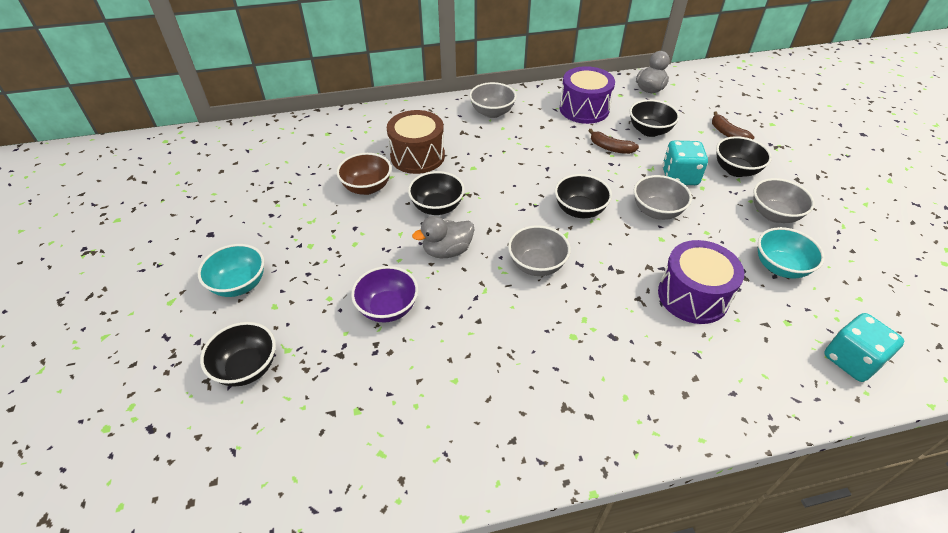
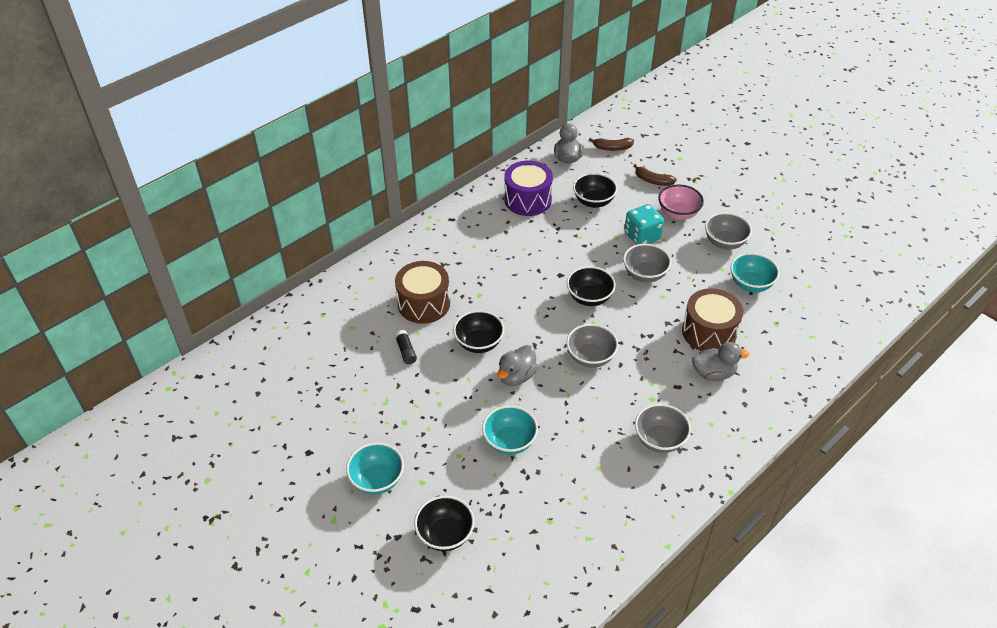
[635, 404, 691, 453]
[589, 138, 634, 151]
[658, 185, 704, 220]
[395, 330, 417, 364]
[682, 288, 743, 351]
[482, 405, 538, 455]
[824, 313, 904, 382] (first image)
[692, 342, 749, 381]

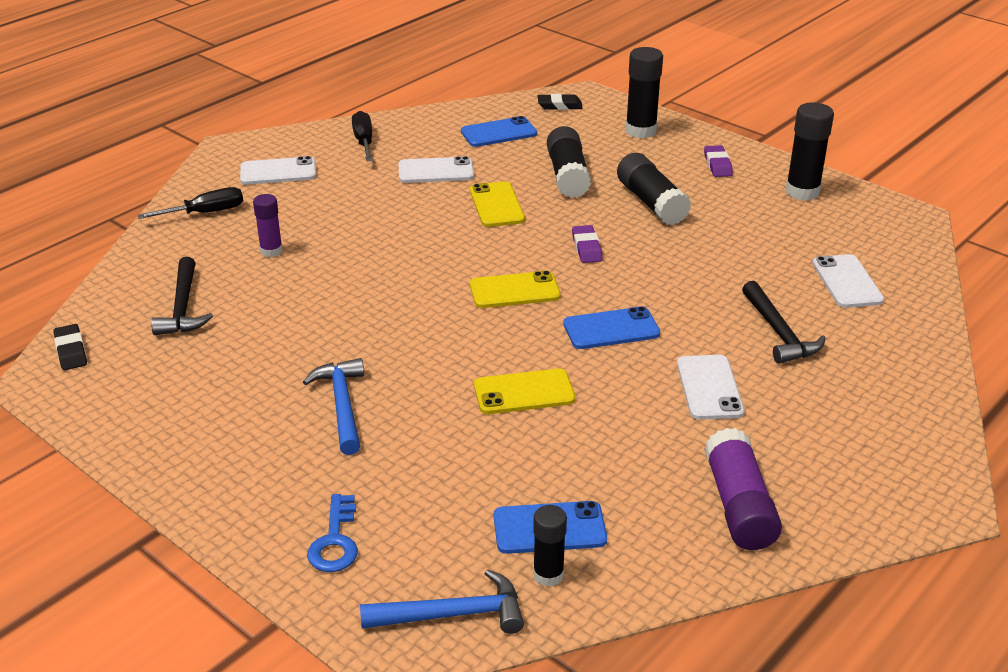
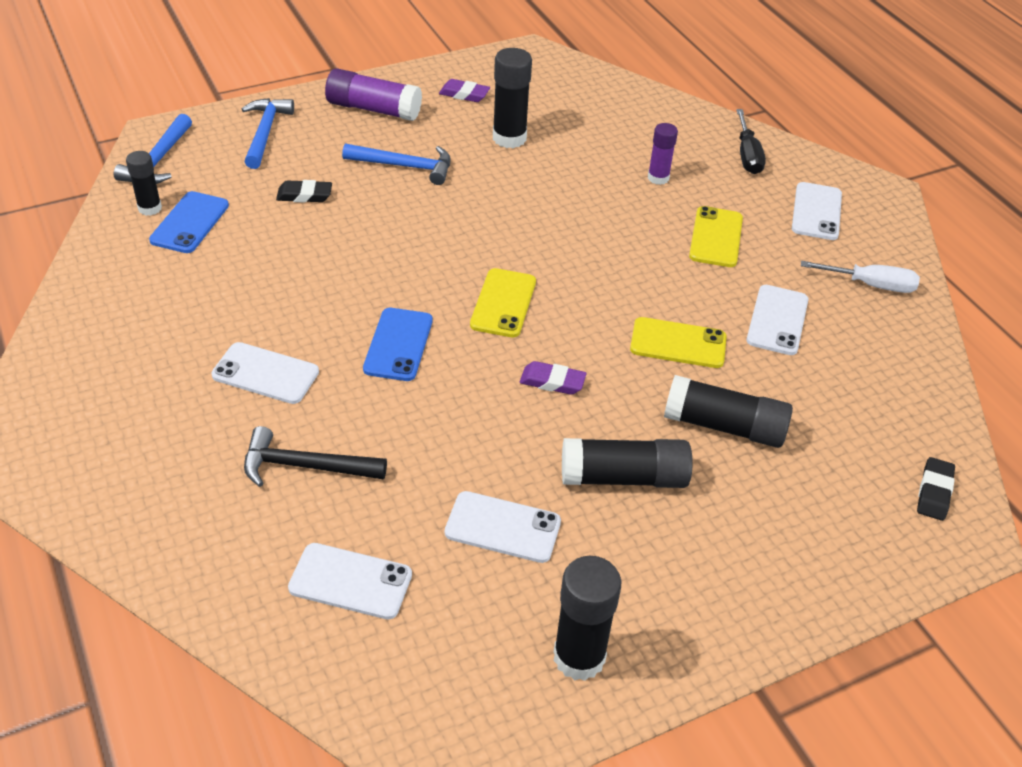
[493, 48, 532, 148]
[801, 261, 920, 293]
[461, 116, 537, 147] (first image)
[439, 79, 490, 102]
[151, 257, 213, 335] (first image)
[276, 180, 332, 203]
[689, 206, 743, 267]
[325, 68, 422, 121]
[242, 98, 294, 169]
[445, 491, 561, 563]

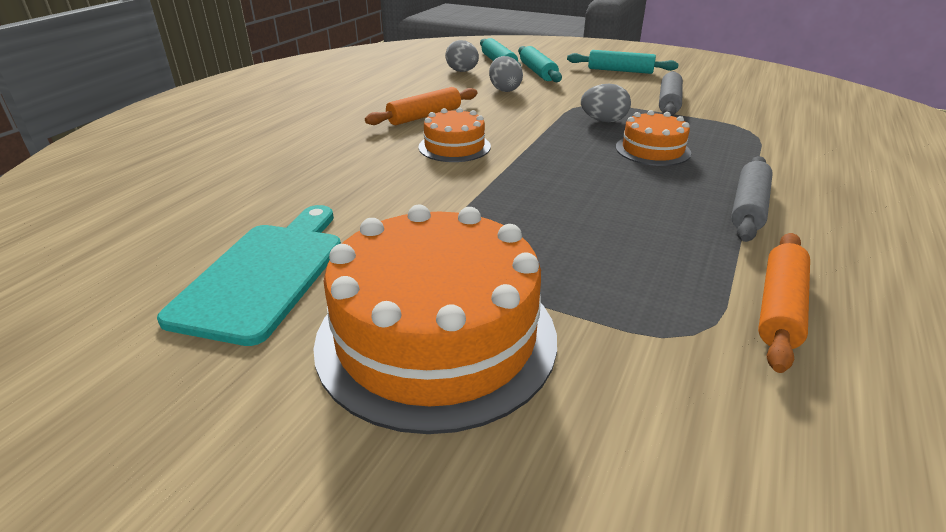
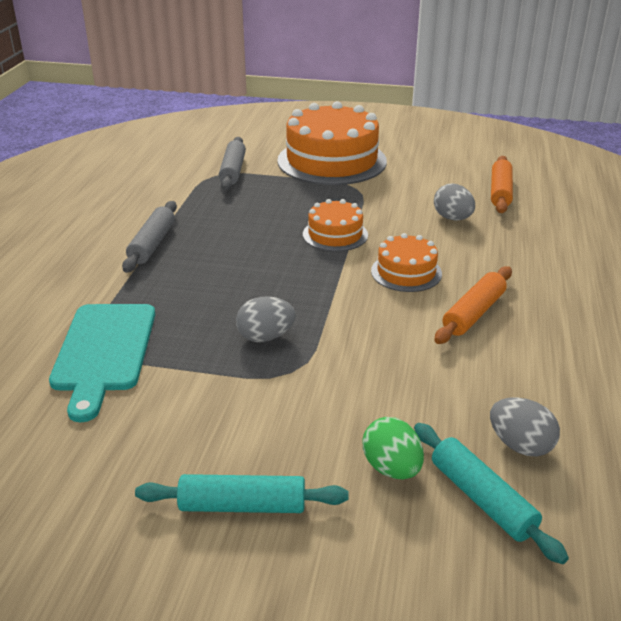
[363, 417, 424, 479]
[434, 183, 475, 221]
[219, 137, 246, 190]
[303, 199, 368, 252]
[49, 304, 155, 422]
[491, 156, 513, 213]

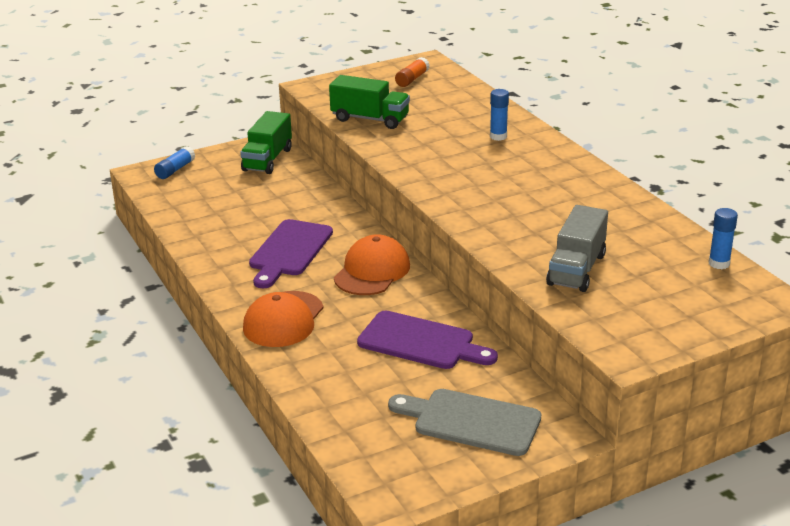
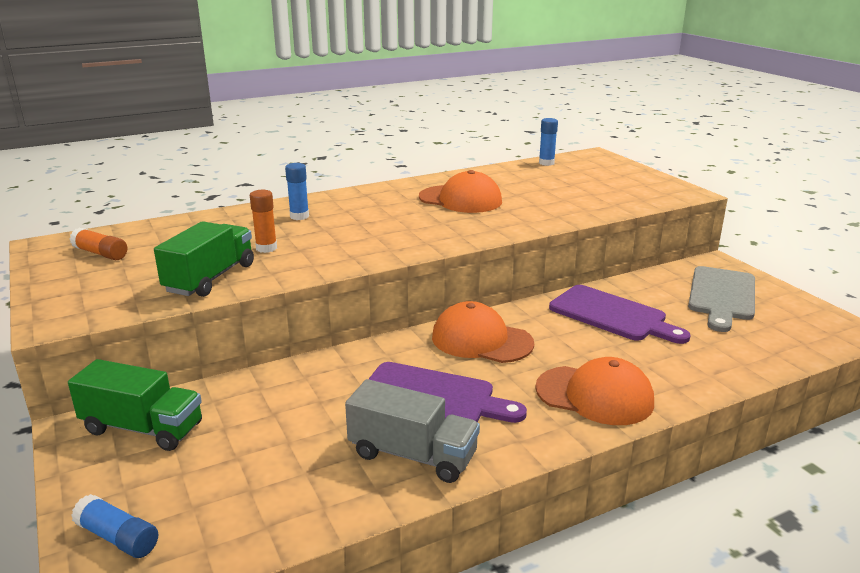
[345, 379, 480, 483]
[549, 285, 691, 344]
[419, 170, 502, 213]
[250, 190, 277, 253]

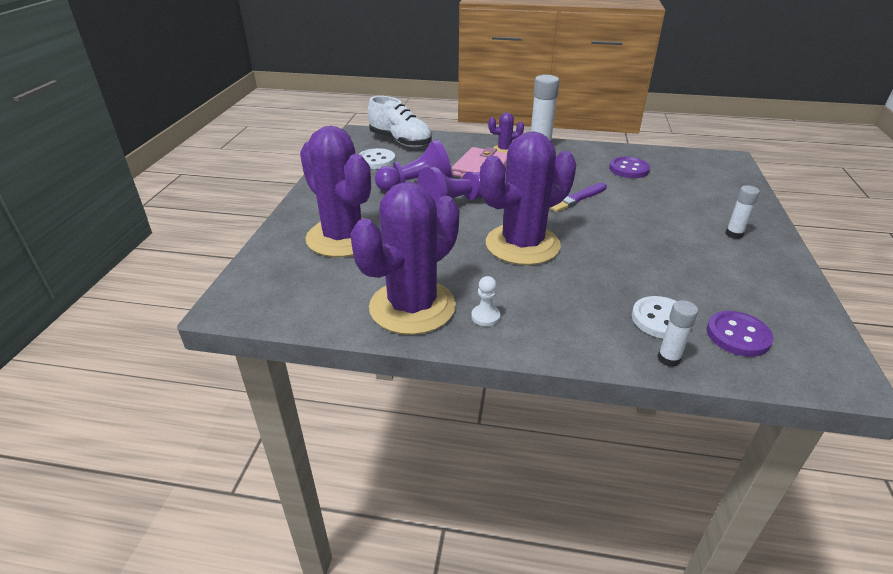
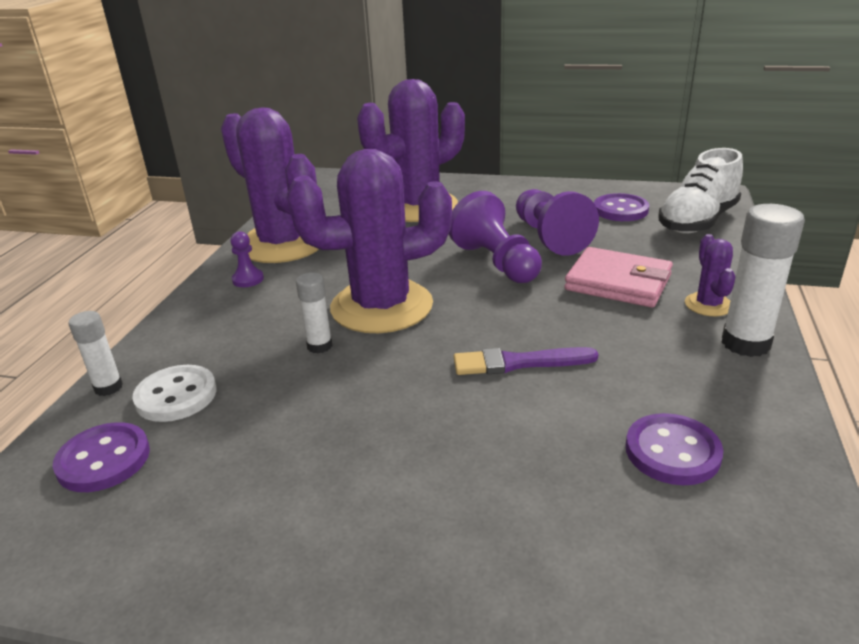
[287, 149, 452, 333]
[594, 193, 649, 221]
[454, 347, 598, 375]
[296, 272, 332, 353]
[230, 231, 264, 287]

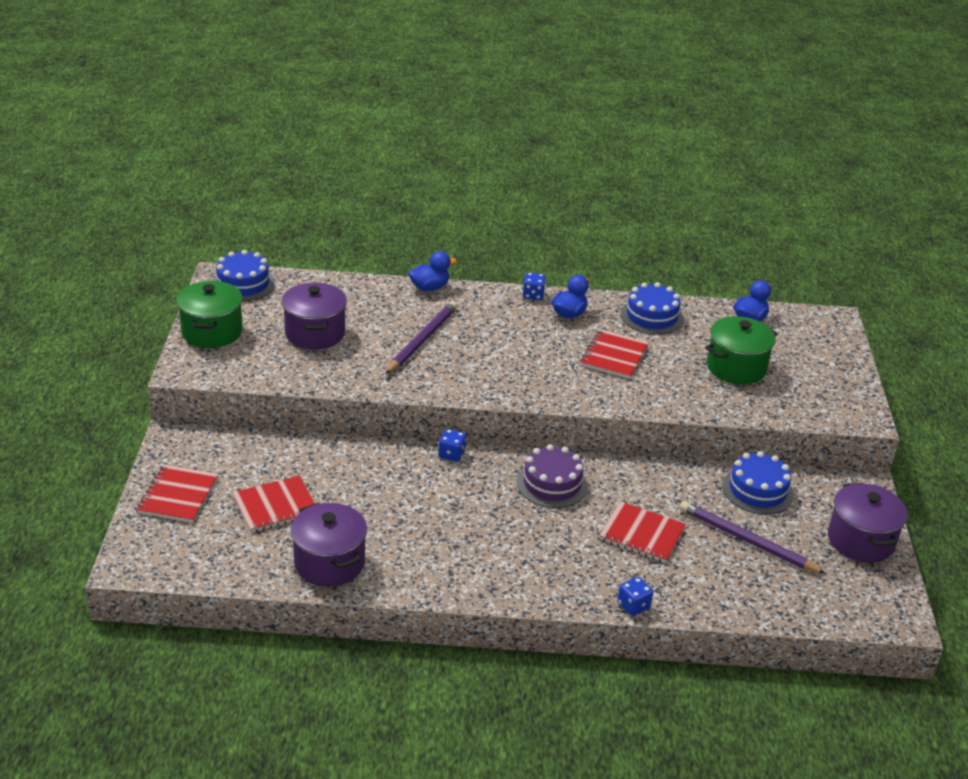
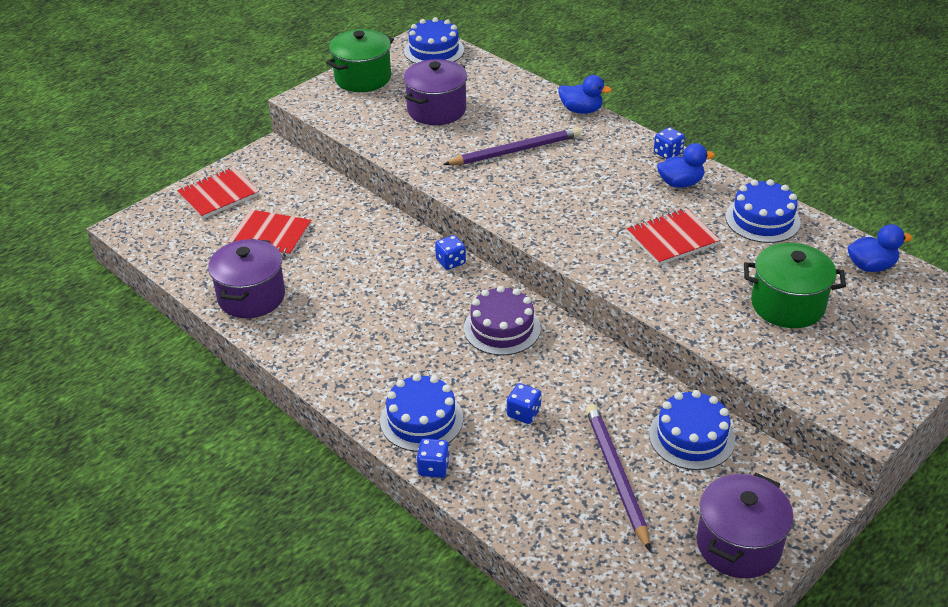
[507, 383, 541, 424]
[380, 374, 463, 452]

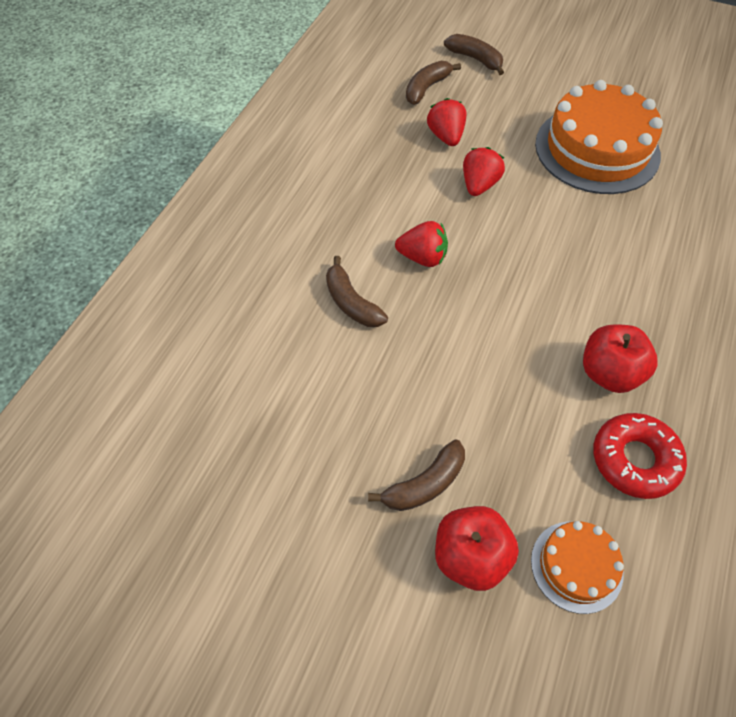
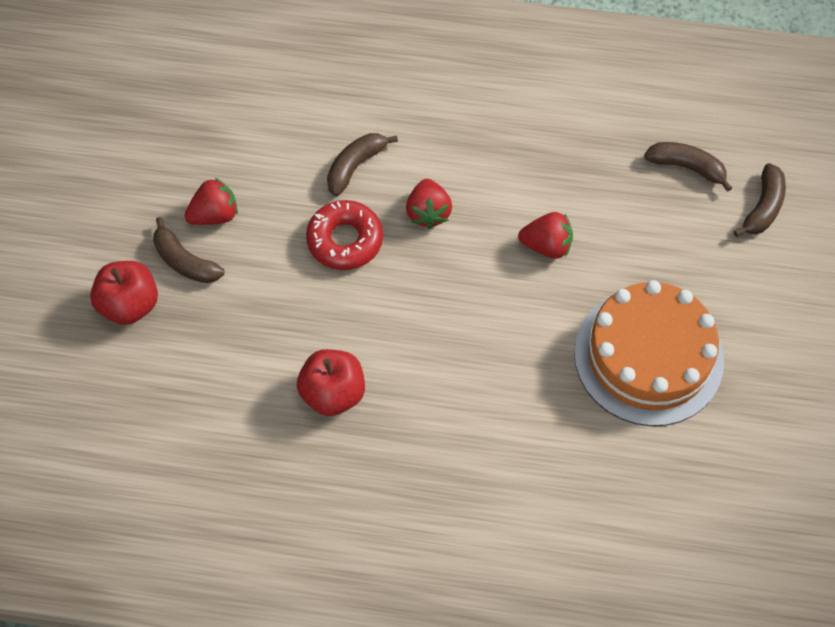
[184, 178, 238, 225]
[306, 200, 383, 270]
[531, 521, 624, 614] (first image)

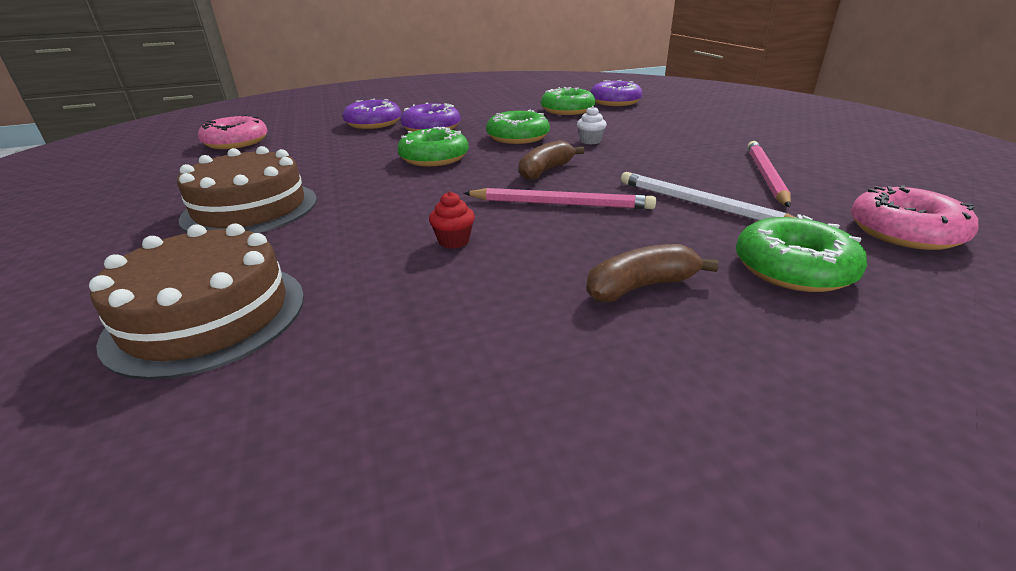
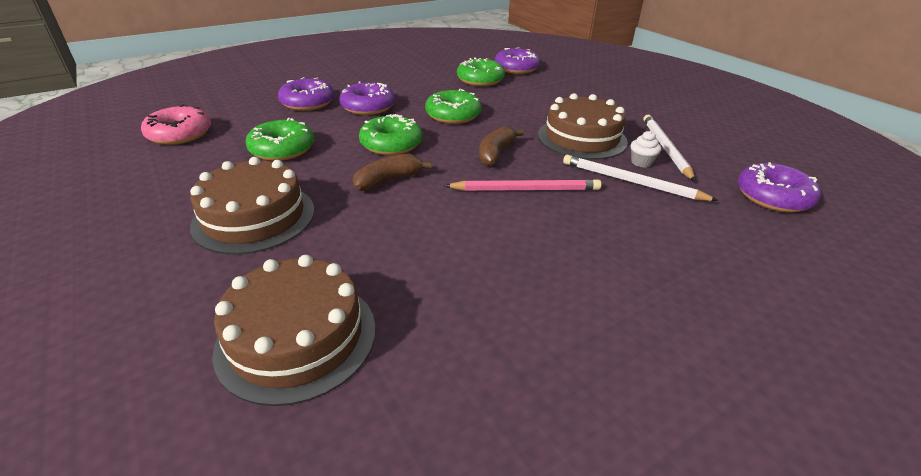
[631, 131, 661, 168]
[643, 114, 695, 181]
[738, 162, 821, 212]
[429, 191, 475, 249] (first image)
[246, 118, 314, 161]
[353, 154, 432, 191]
[538, 93, 628, 160]

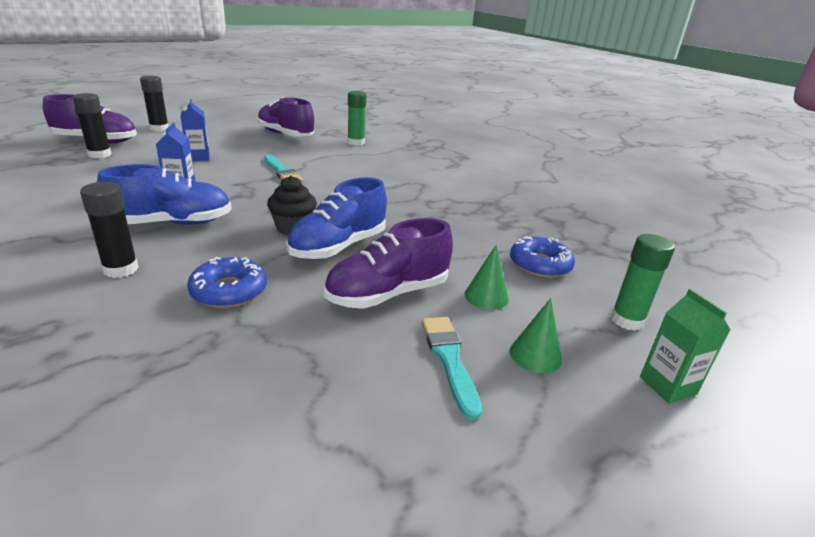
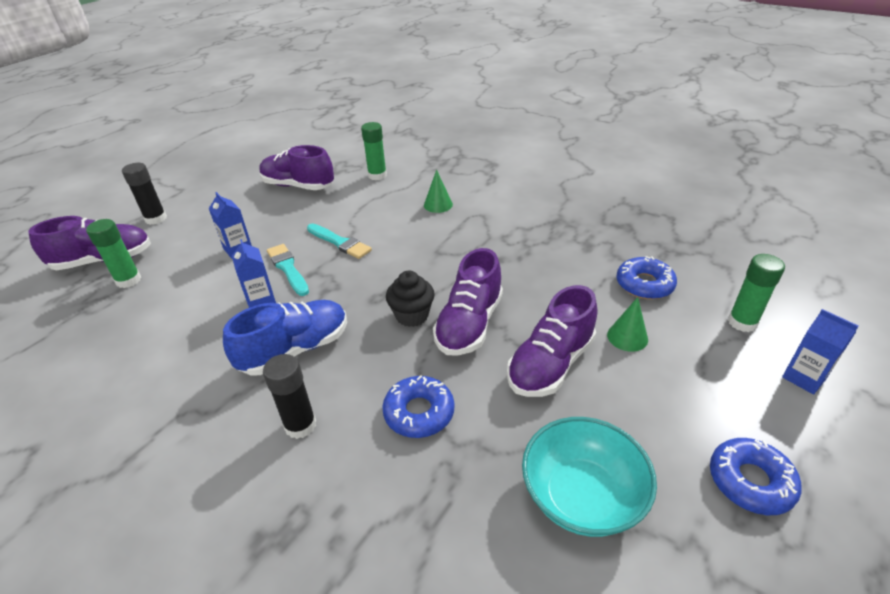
[86, 219, 142, 288]
[433, 248, 503, 356]
[782, 309, 858, 395]
[424, 170, 453, 213]
[267, 244, 309, 296]
[522, 417, 657, 537]
[710, 438, 801, 515]

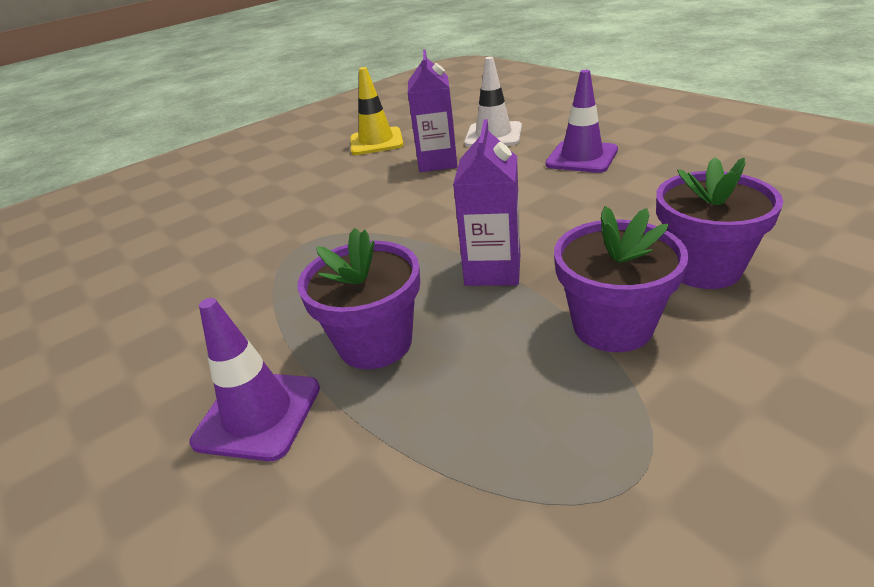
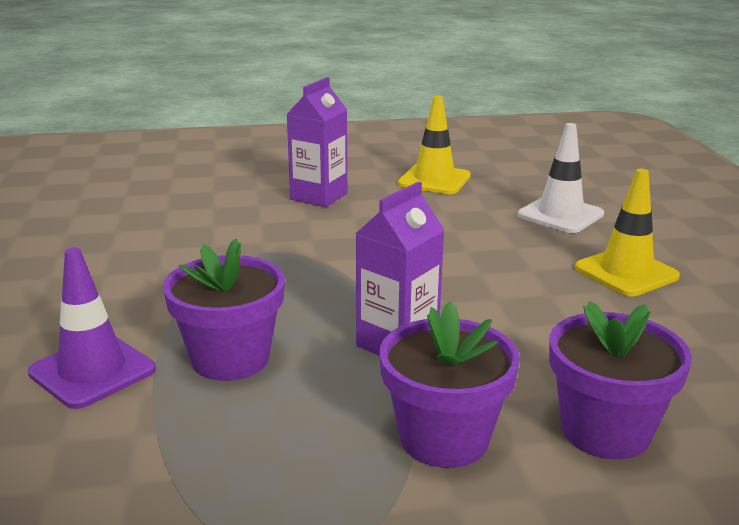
[286, 77, 347, 207]
[575, 169, 680, 296]

